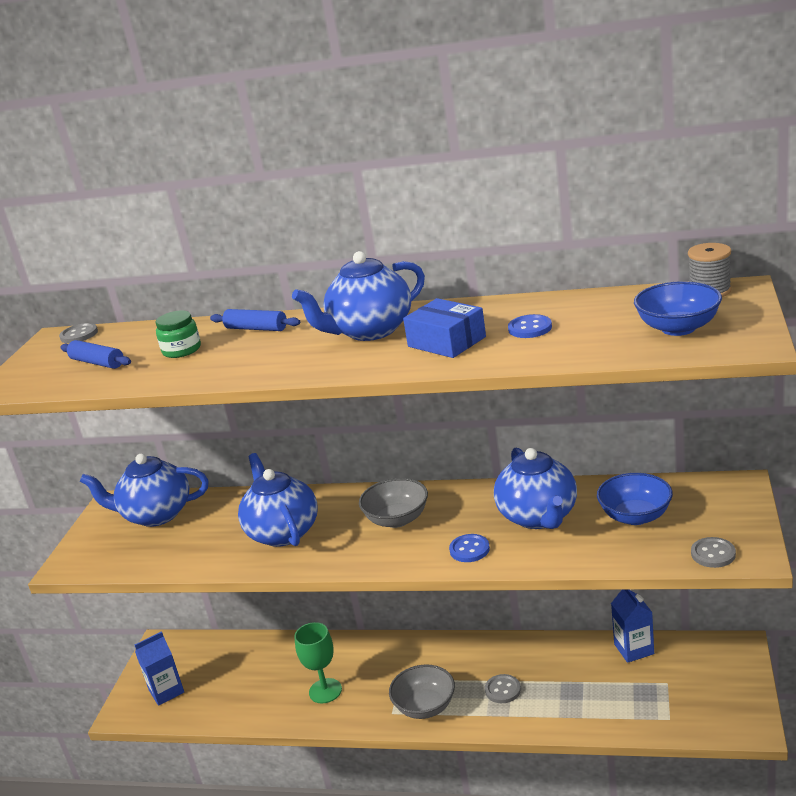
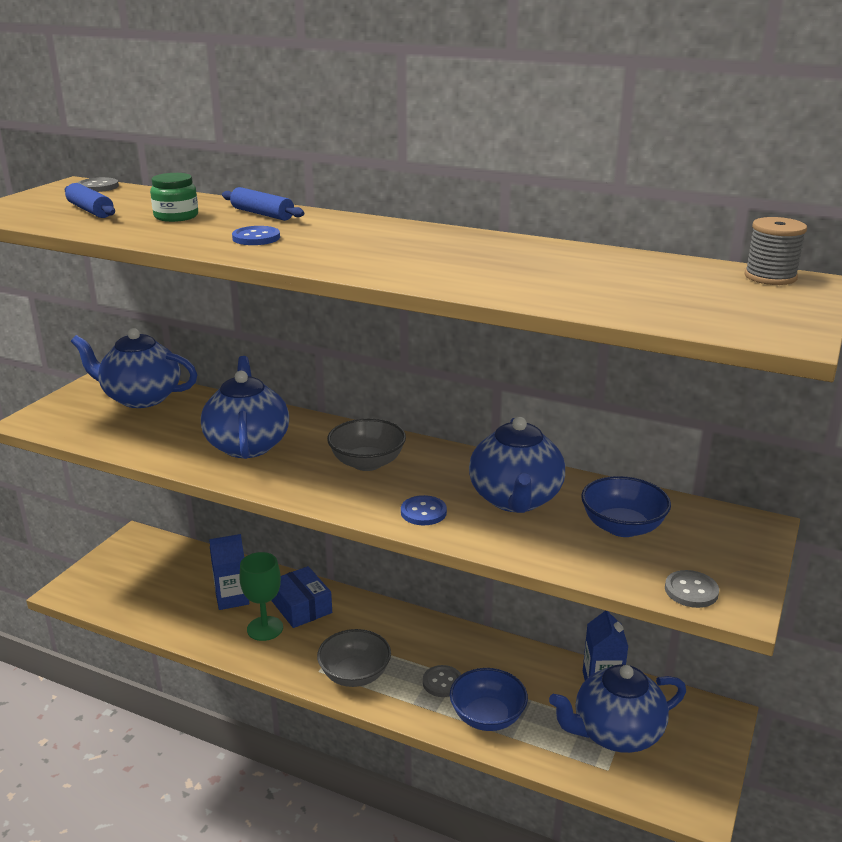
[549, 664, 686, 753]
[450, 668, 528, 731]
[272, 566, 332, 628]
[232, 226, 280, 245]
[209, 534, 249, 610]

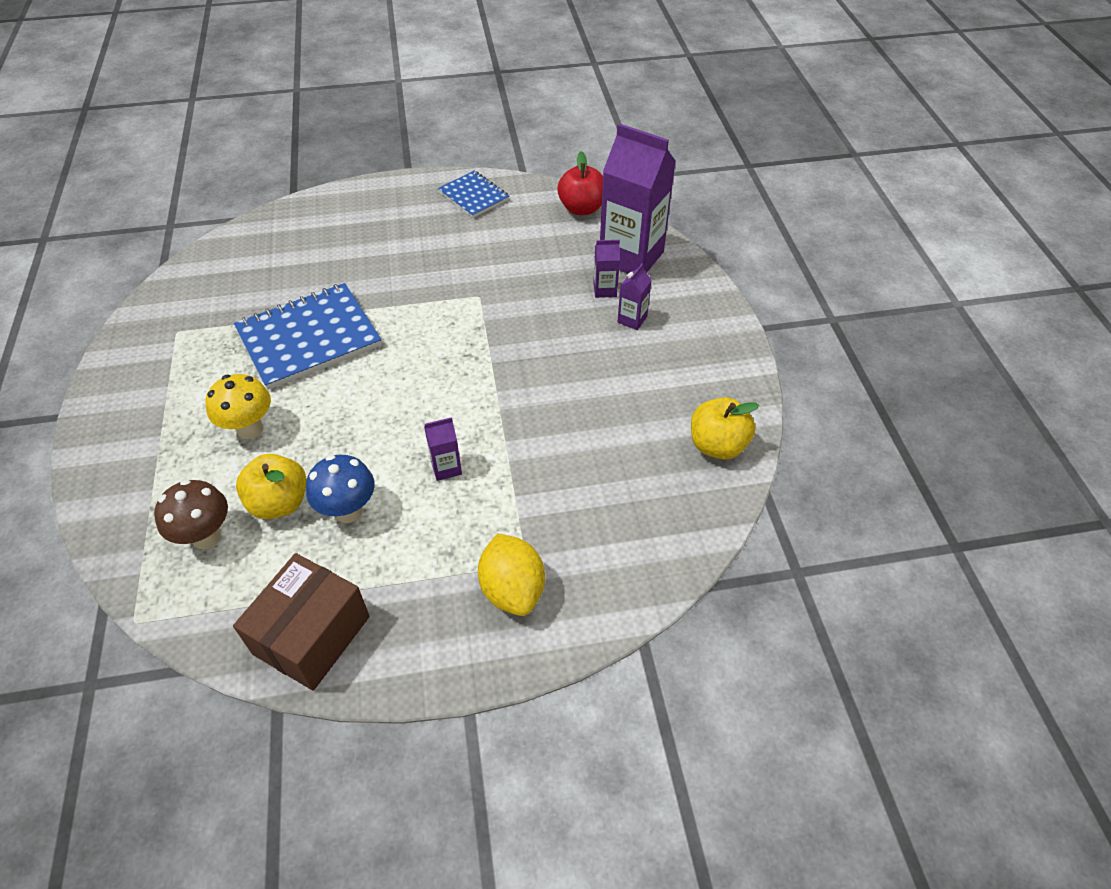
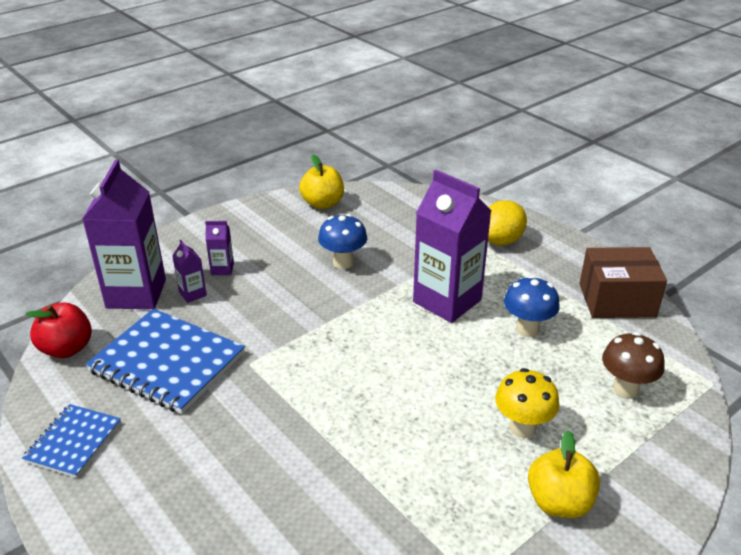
[85, 309, 245, 414]
[413, 170, 491, 323]
[528, 430, 600, 518]
[318, 214, 367, 269]

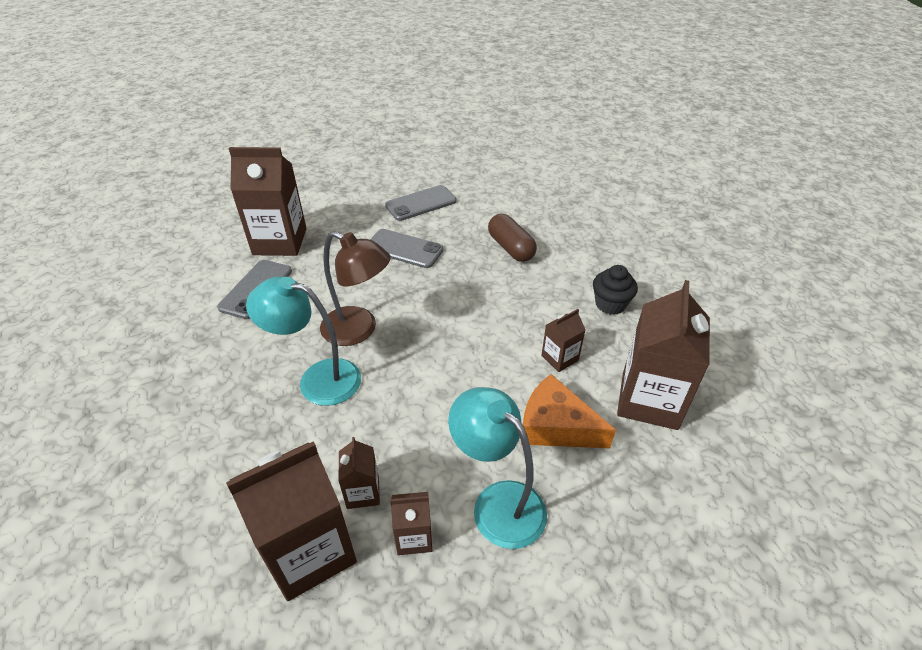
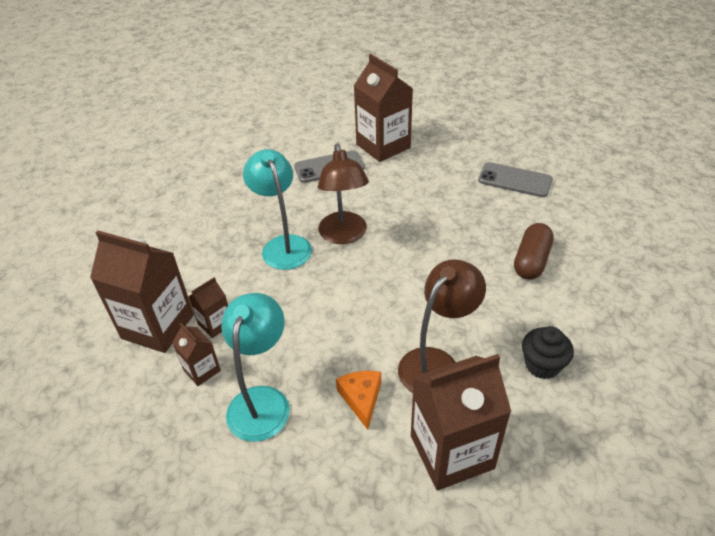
[370, 229, 444, 268] (first image)
[398, 259, 486, 393]
[336, 371, 381, 430]

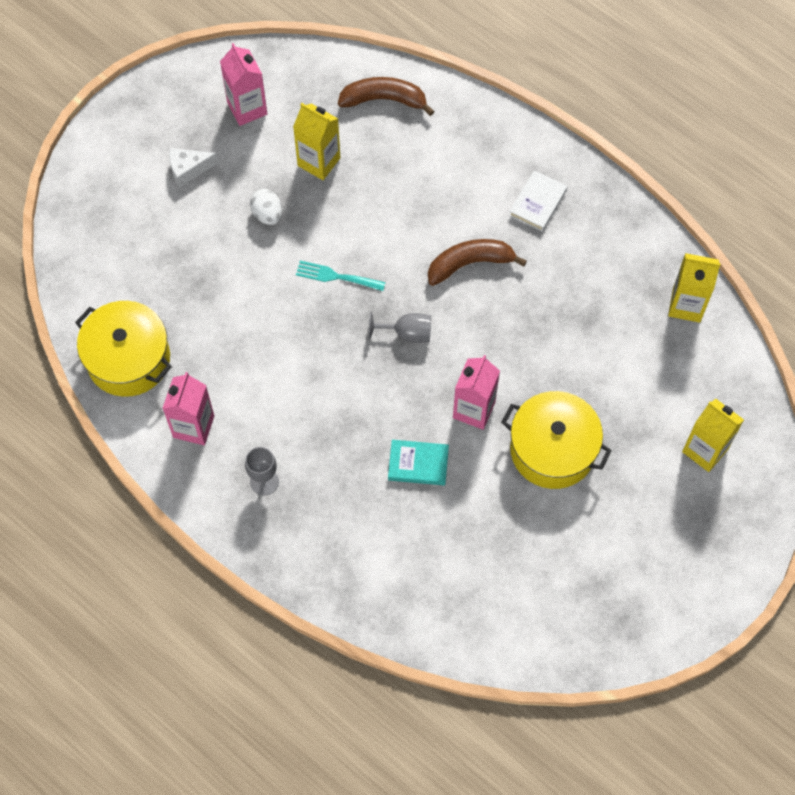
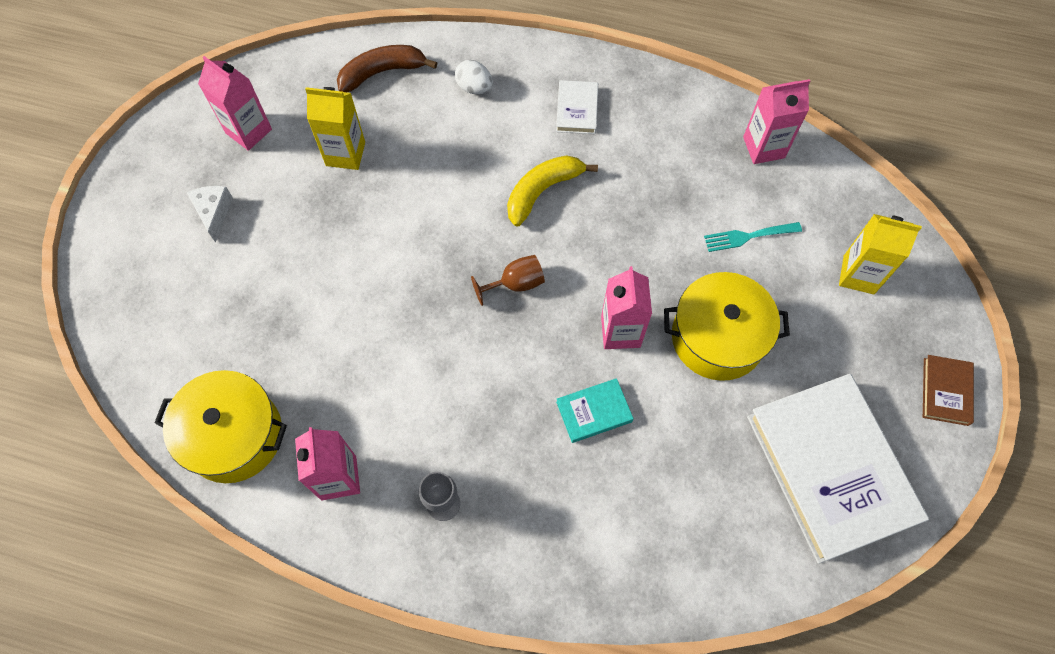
[187, 186, 233, 243]
[455, 60, 493, 94]
[507, 155, 598, 227]
[743, 79, 810, 164]
[704, 222, 802, 252]
[471, 255, 545, 306]
[923, 355, 974, 426]
[747, 374, 929, 564]

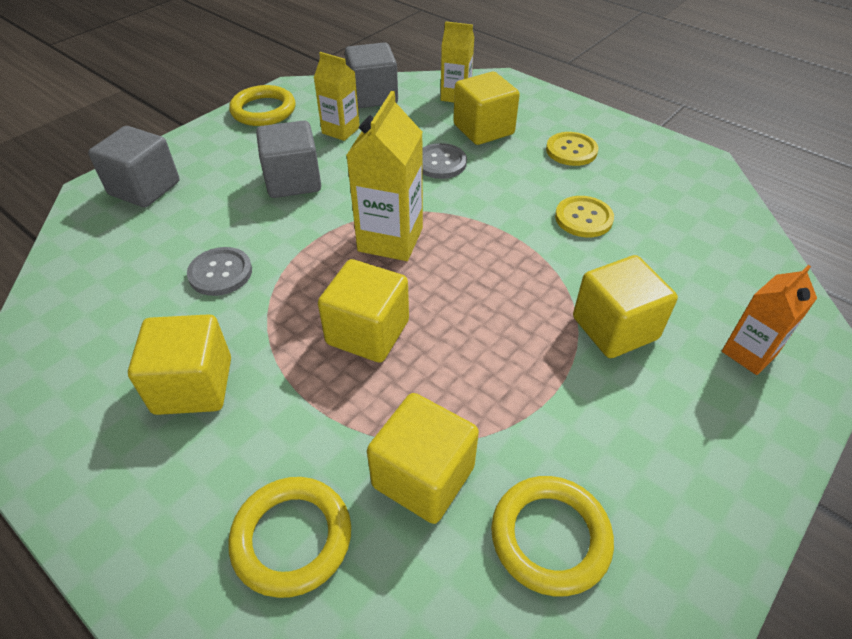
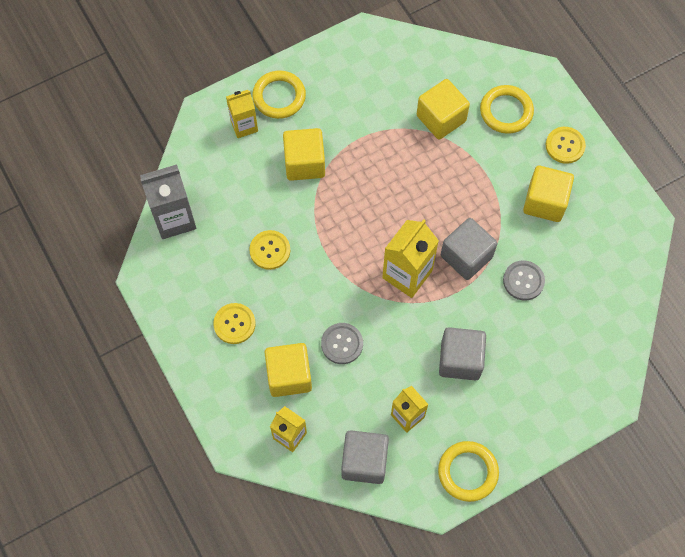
[441, 218, 497, 280]
[318, 259, 409, 363] (first image)
[226, 90, 258, 138]
[252, 70, 306, 119]
[546, 127, 586, 164]
[140, 164, 197, 239]

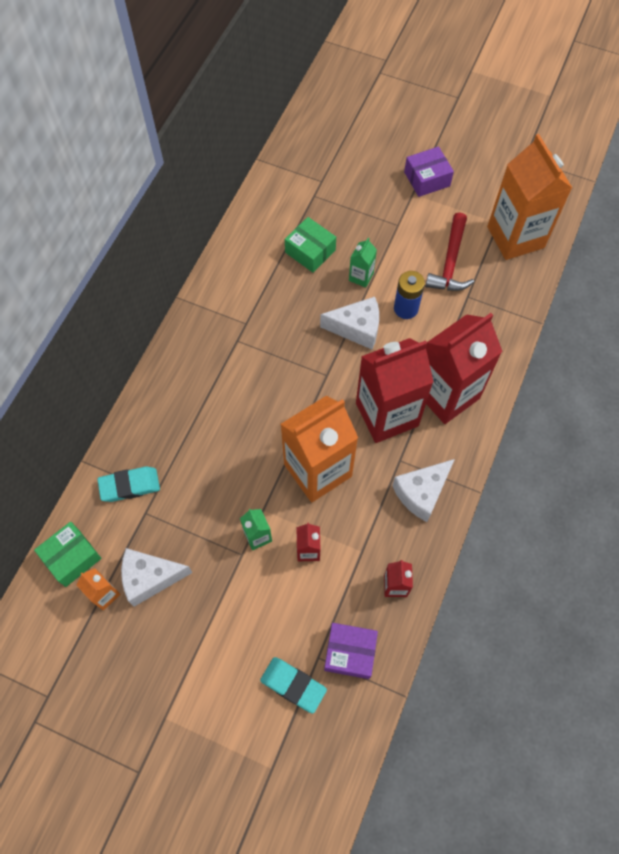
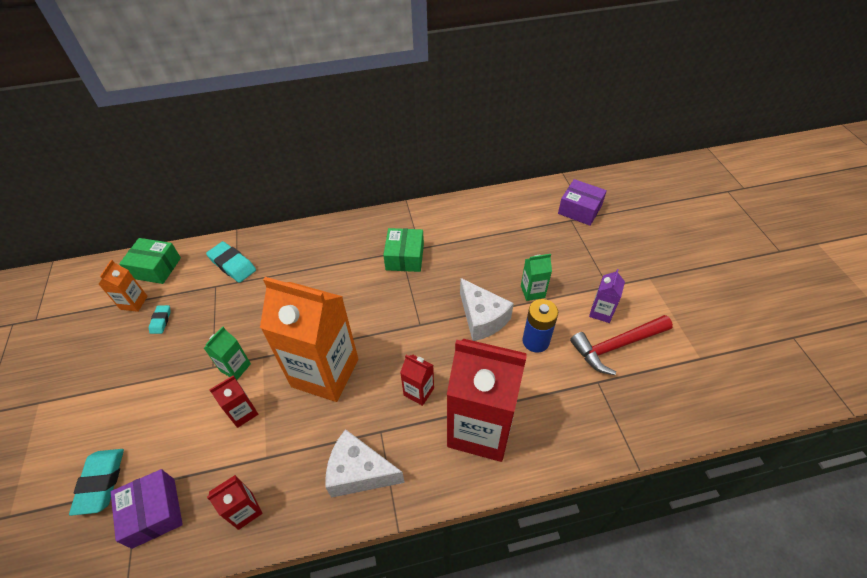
[487, 134, 572, 260] (first image)
[558, 179, 607, 226]
[383, 228, 424, 272]
[400, 355, 434, 406]
[149, 305, 171, 334]
[589, 269, 625, 323]

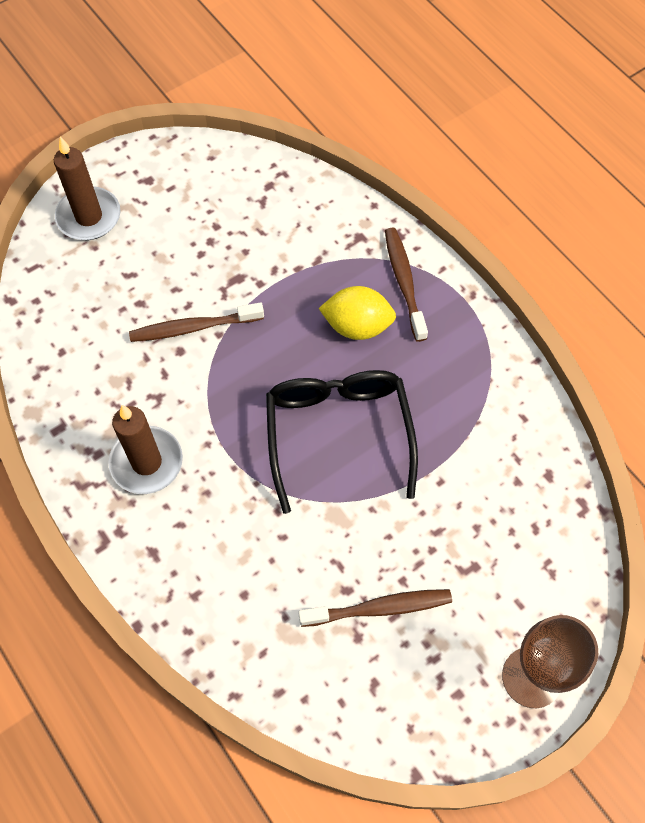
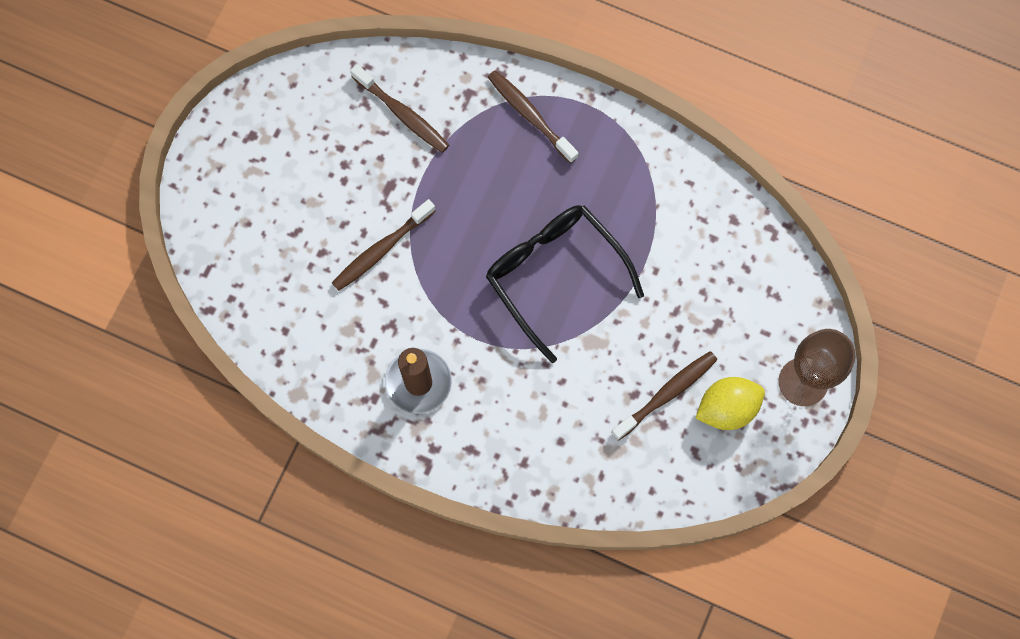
[54, 137, 121, 240] (first image)
[696, 377, 765, 430]
[350, 64, 449, 153]

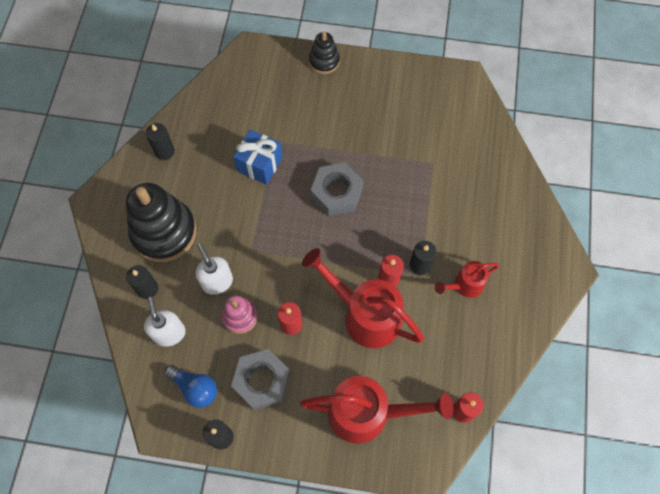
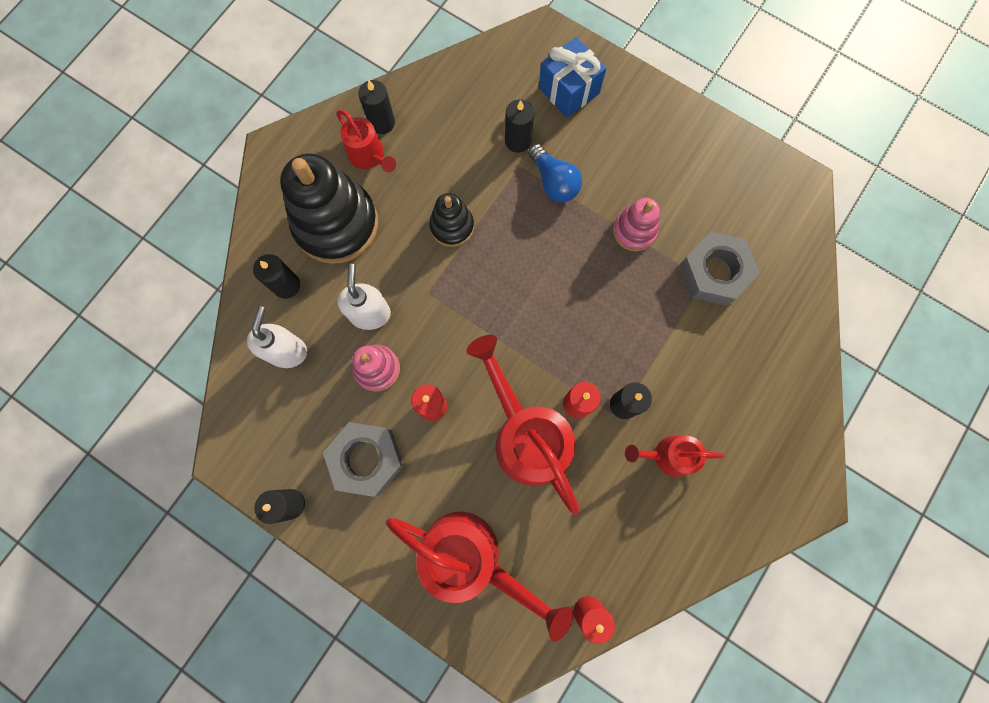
[429, 193, 474, 247]
[539, 37, 607, 118]
[679, 232, 760, 306]
[528, 144, 582, 202]
[505, 99, 534, 153]
[336, 110, 396, 172]
[613, 198, 660, 251]

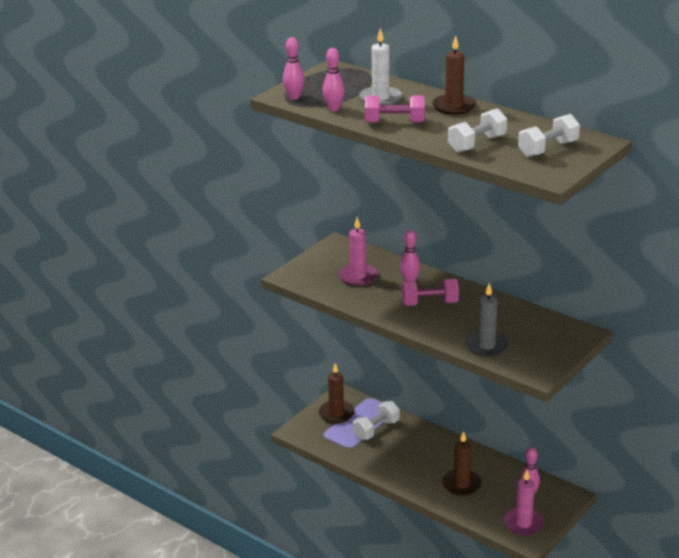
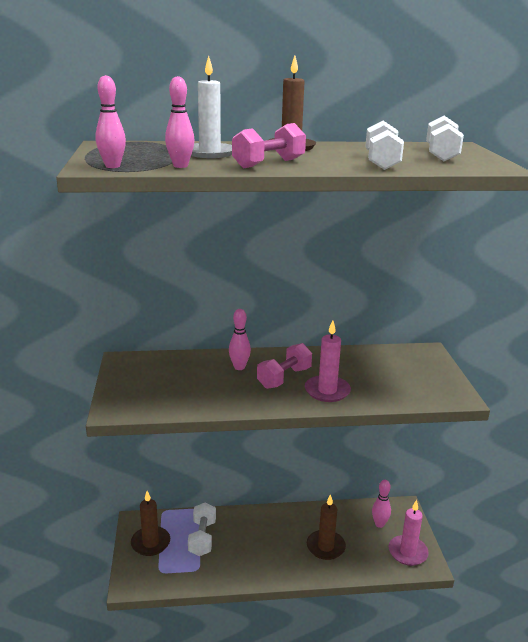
[305, 320, 351, 402]
[465, 283, 509, 357] (first image)

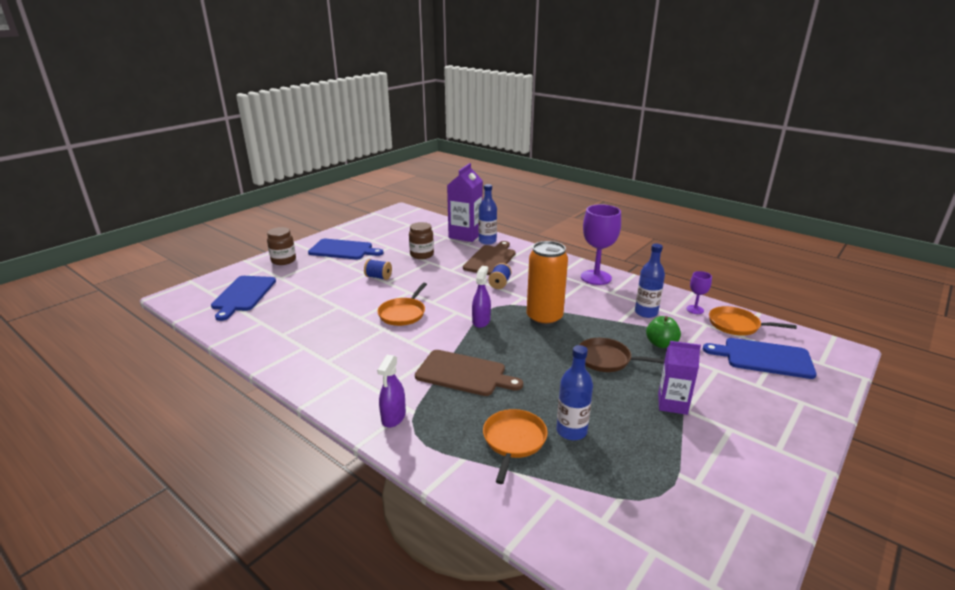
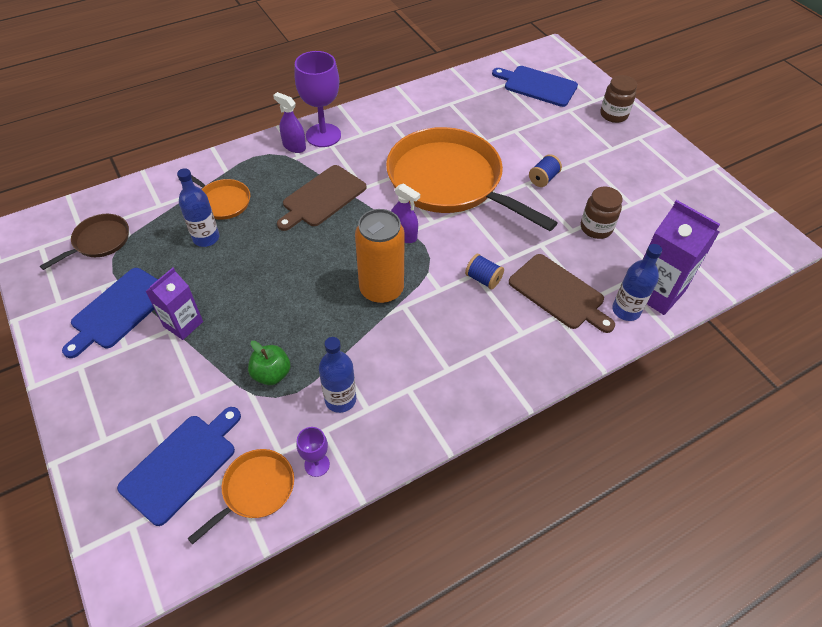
[294, 51, 341, 147]
[62, 268, 158, 358]
[386, 127, 558, 231]
[40, 214, 129, 270]

